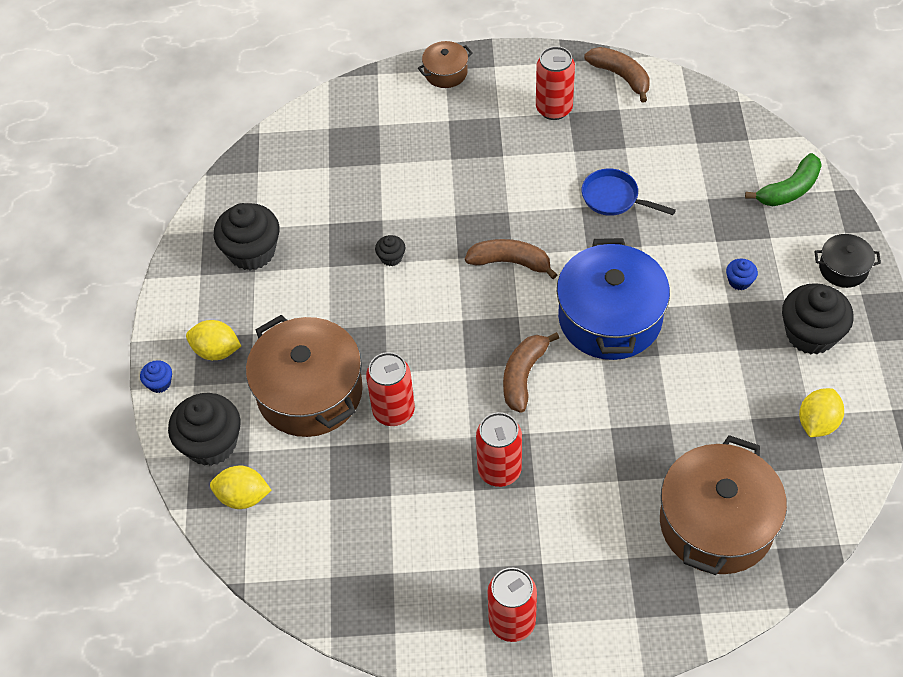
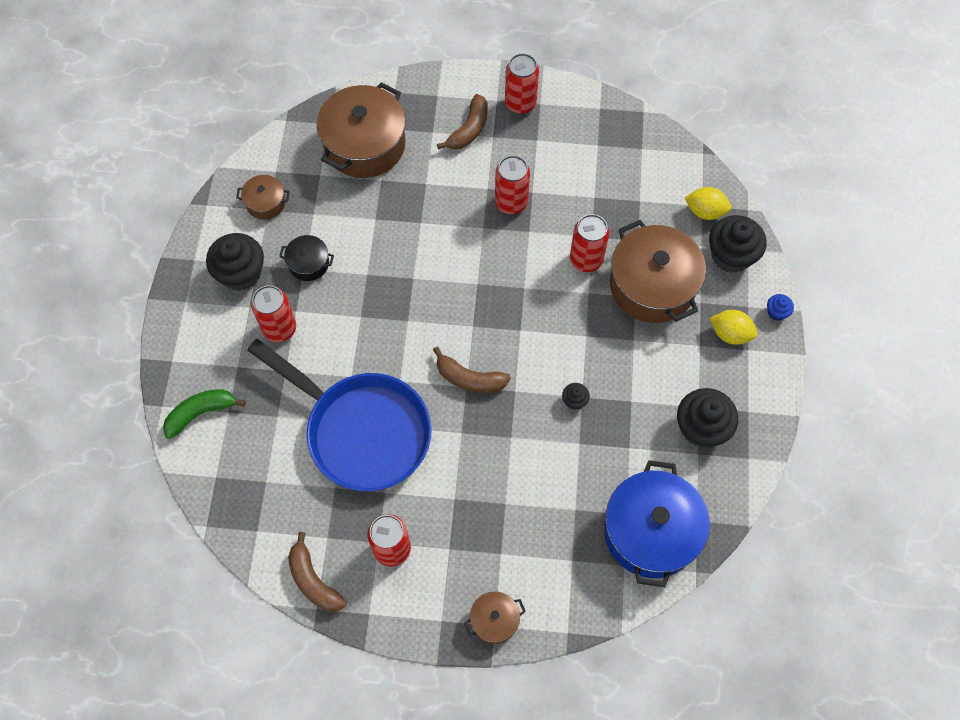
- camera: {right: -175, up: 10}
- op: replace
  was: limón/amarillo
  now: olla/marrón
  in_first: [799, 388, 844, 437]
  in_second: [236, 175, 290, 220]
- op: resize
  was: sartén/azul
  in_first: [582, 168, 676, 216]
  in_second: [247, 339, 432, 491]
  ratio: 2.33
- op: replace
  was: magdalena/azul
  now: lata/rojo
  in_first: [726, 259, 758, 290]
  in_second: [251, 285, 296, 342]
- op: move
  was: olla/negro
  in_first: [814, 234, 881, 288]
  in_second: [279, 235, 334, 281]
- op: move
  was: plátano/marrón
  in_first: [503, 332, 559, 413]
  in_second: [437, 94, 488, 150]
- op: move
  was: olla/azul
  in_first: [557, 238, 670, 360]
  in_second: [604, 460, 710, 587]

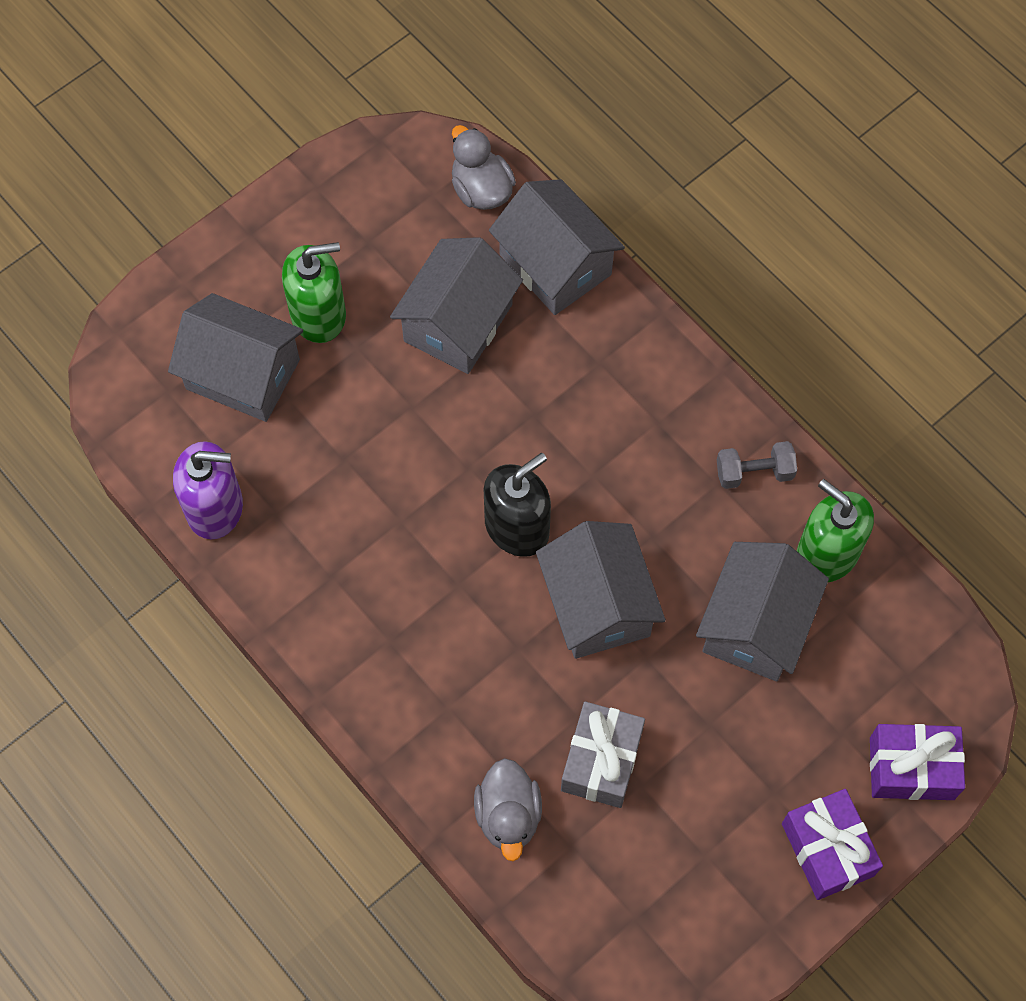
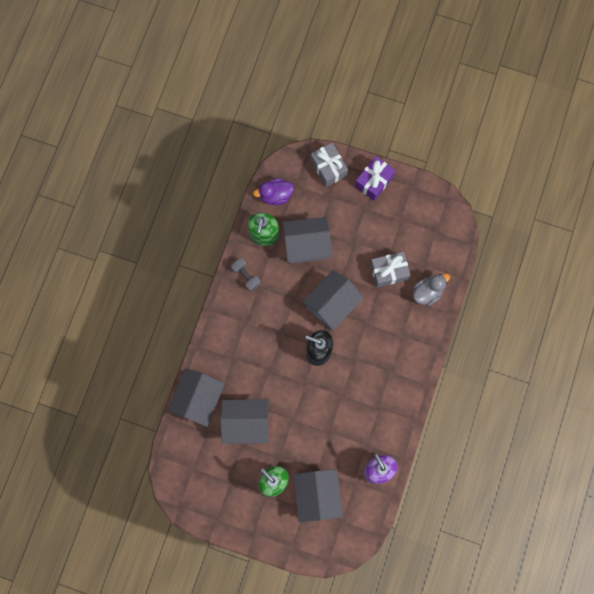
- camera: {right: -120, up: 10}
- op: insert
  now: pato/morado
  in_second: [253, 179, 294, 205]
- op: recolor
  was: regalo/morado
  now: regalo/gris
  in_first: [870, 724, 965, 800]
  in_second: [310, 143, 348, 187]
- op: delete
  was: pato/gris
  in_first: [452, 125, 516, 210]

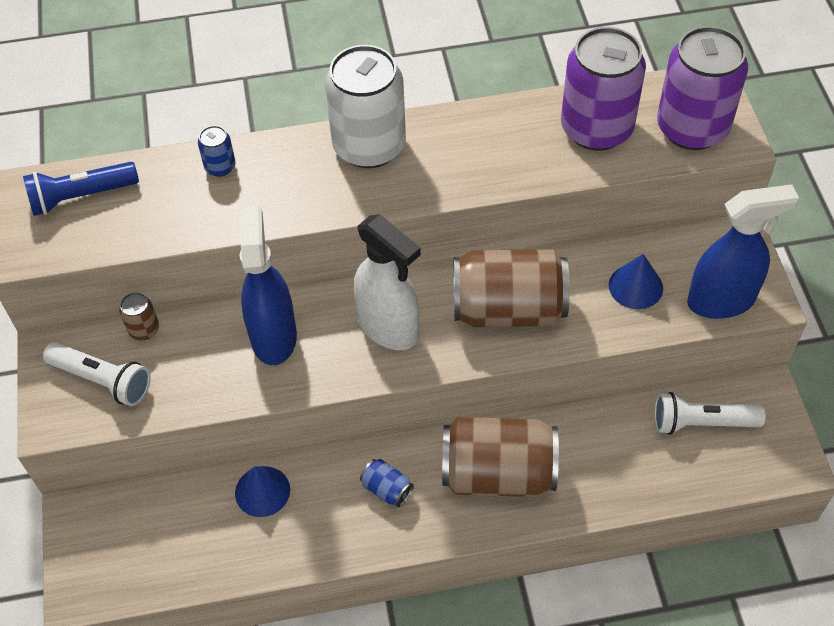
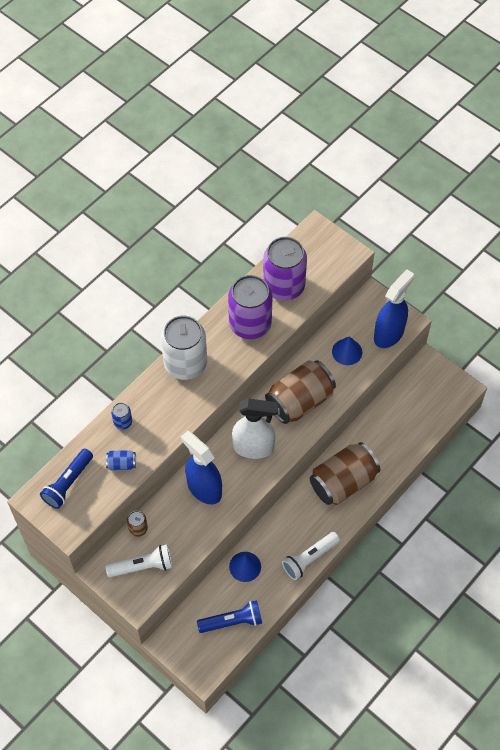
- camera: {right: -40, up: 5}
- op: move
  was: lata/azul
  in_first: [360, 459, 414, 507]
  in_second: [106, 450, 136, 470]
- op: insert
  now: lámpara de mano/azul
  in_second: [197, 600, 262, 633]
- op: move
  was: lata/morado
  in_first: [657, 26, 748, 150]
  in_second: [228, 275, 272, 339]
- op: move
  was: lámpara de mano/blanco
  in_first: [654, 392, 766, 435]
  in_second: [282, 532, 340, 580]

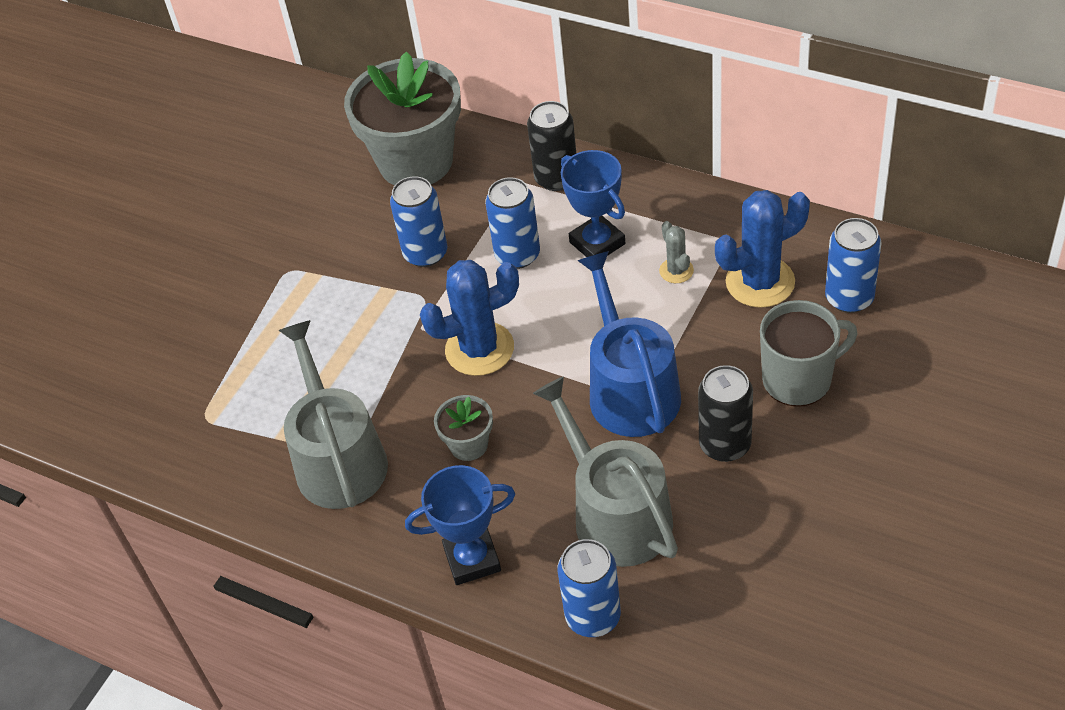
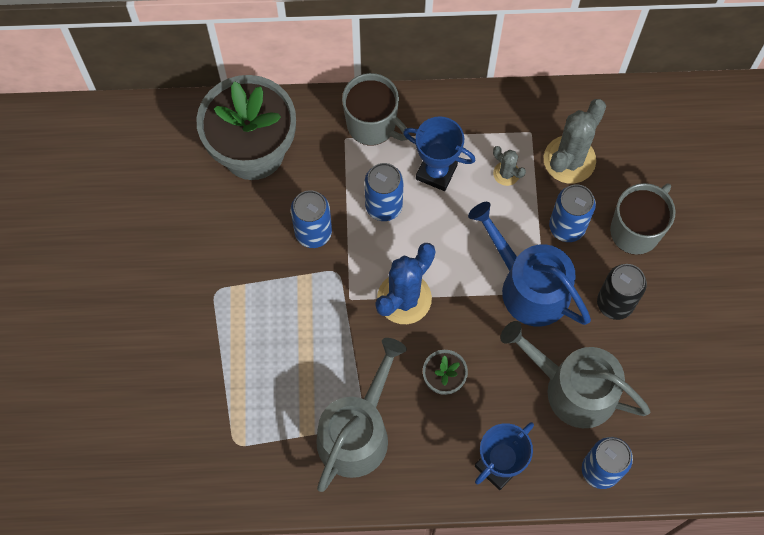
- camera: {right: -35, up: 20}
- op: rotate
  was: regadera/gris
  in_first: [278, 320, 388, 509]
  in_second: [316, 338, 407, 492]
  clockwise: 75
- op: replace
  was: lata/negro
  now: taza/gris
  in_first: [527, 101, 576, 191]
  in_second: [342, 73, 410, 145]
- op: recolor
  was: cactus/azul
  now: cactus/gris
  in_first: [715, 190, 810, 308]
  in_second: [544, 99, 606, 184]
- op: move
  was: lata/azul
  in_first: [825, 218, 882, 313]
  in_second: [549, 184, 596, 242]

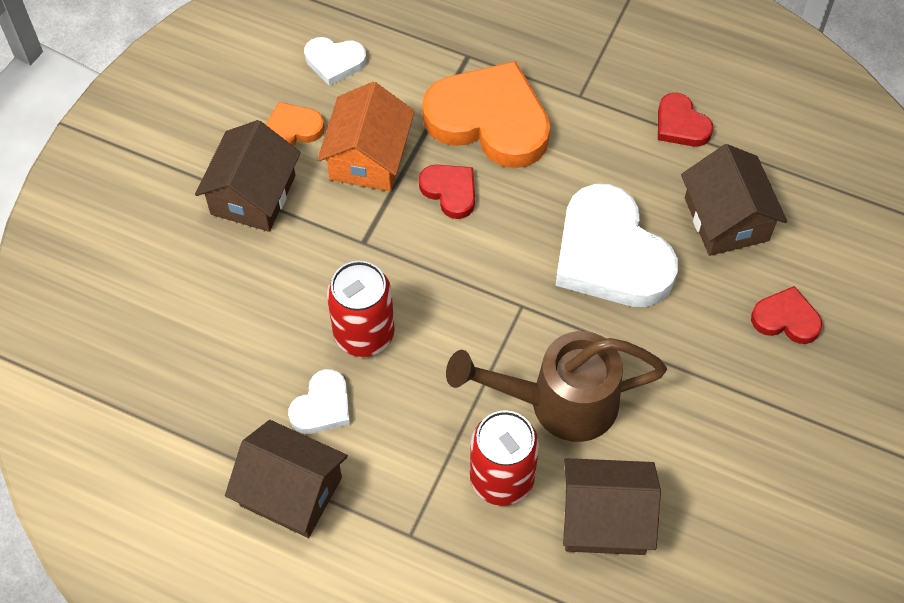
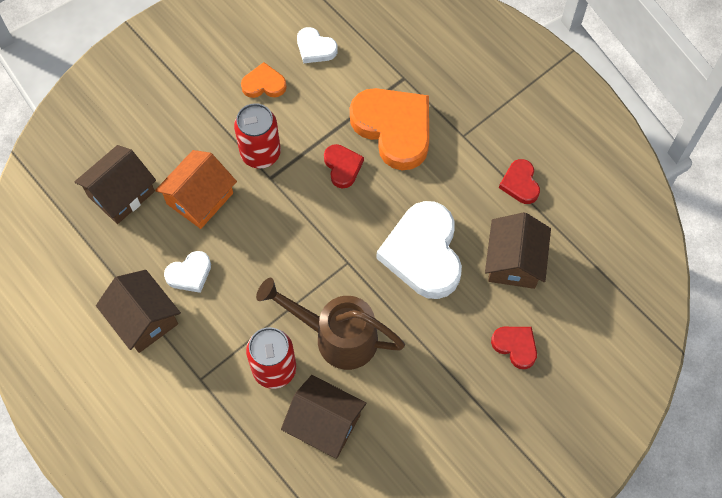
- camera: {right: 25, up: 5}
- op: move
  was: casa/marrón
  in_first: [195, 120, 301, 232]
  in_second: [75, 145, 156, 224]
- op: move
  was: casa/naranja
  in_first: [317, 82, 415, 191]
  in_second: [155, 150, 237, 229]
- op: move
  was: lata/rojo
  in_first: [327, 261, 395, 357]
  in_second: [234, 103, 281, 169]

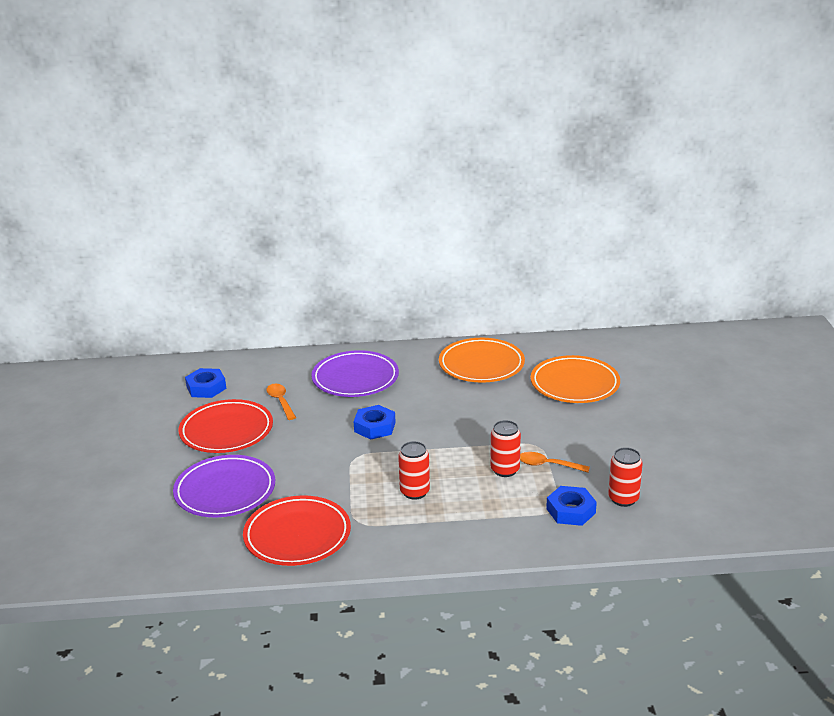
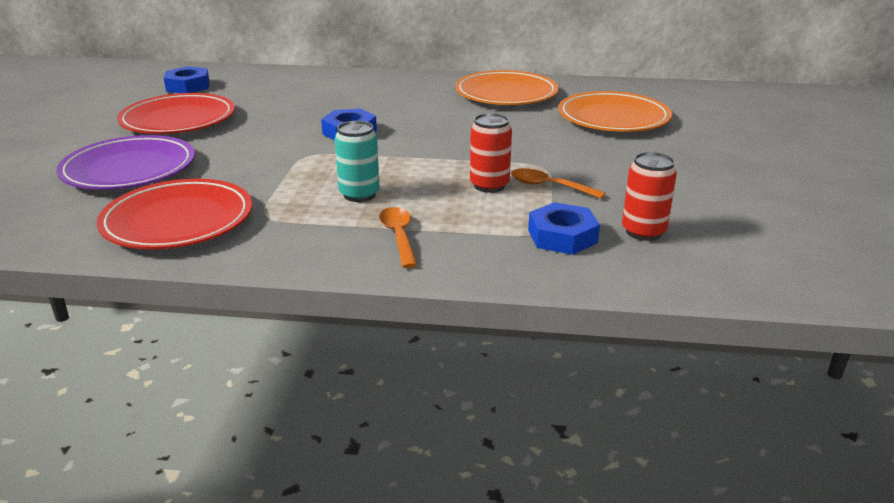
- camera: {right: 10, up: 0}
- op: recolor
  was: lata/rojo
  now: lata/turquesa
  in_first: [398, 441, 430, 500]
  in_second: [335, 121, 380, 202]
- op: move
  was: cuchara/naranja
  in_first: [266, 383, 296, 420]
  in_second: [379, 207, 417, 268]
- op: delete
  was: plato/morado
  in_first: [311, 350, 399, 397]

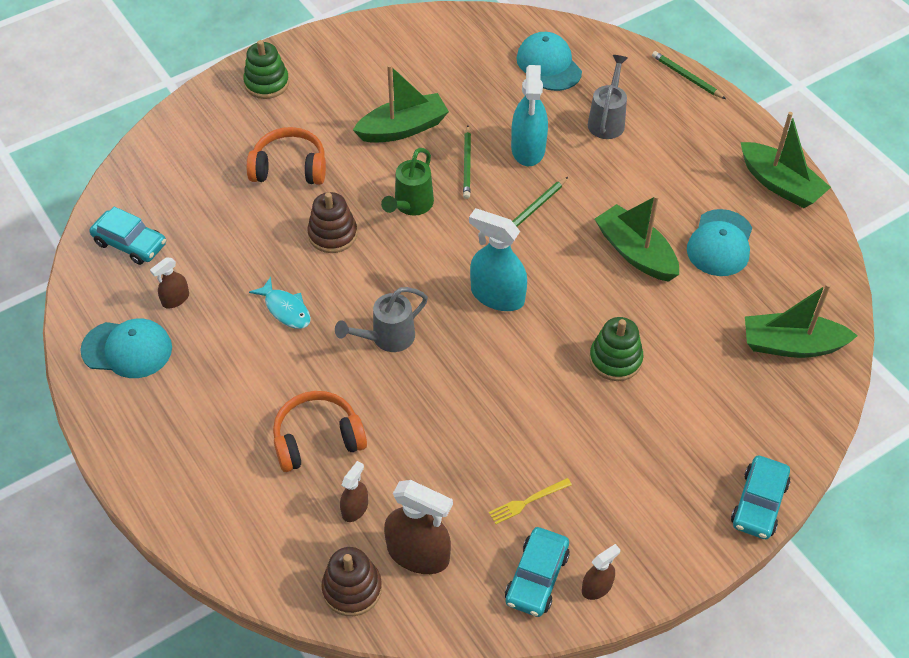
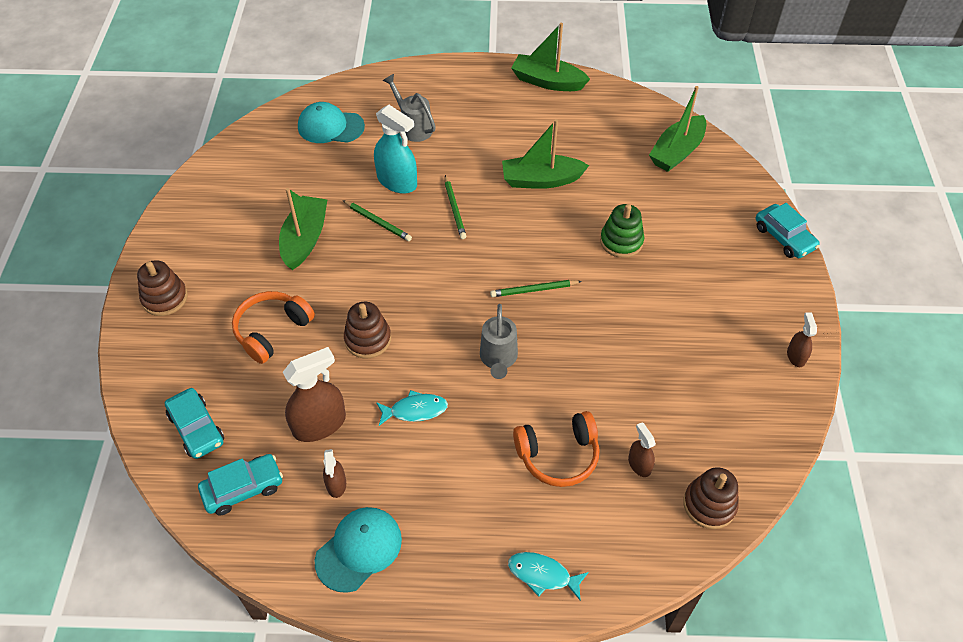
- camera: {right: -55, up: 0}
- op: recolor
  was: juguete apilable/verde
  now: juguete apilable/marrón
  in_first: [243, 40, 289, 99]
  in_second: [137, 260, 188, 316]
- op: move
  was: coche/turquesa
  in_first: [505, 527, 570, 617]
  in_second: [165, 388, 224, 459]
- op: move
  was: pulverizador/marrón
  in_first: [384, 480, 453, 574]
  in_second: [283, 347, 346, 442]
- op: move
  was: lápiz/verde
  in_first: [652, 51, 726, 99]
  in_second: [490, 280, 582, 297]
- op: insert
  now: pez/turquesa
  in_second: [508, 552, 589, 601]
- op: rotate
  was: barco/verde
  in_first: [741, 112, 831, 208]
  in_second: [511, 23, 590, 91]
  clockwise: -150
- op: rotate
  was: auriculares/naranja
  in_first: [273, 391, 367, 472]
  in_second: [513, 411, 600, 487]
  clockwise: -120
- op: delete
  was: regadera/verde
  in_first: [381, 148, 434, 216]
- op: delete
  was: pulverizador/turquesa
  in_first: [469, 208, 527, 311]
- op: delete
  was: tenedor/amarillo
  in_first: [489, 478, 572, 524]
- op: delete
  was: gorra/turquesa
  in_first: [687, 209, 752, 276]

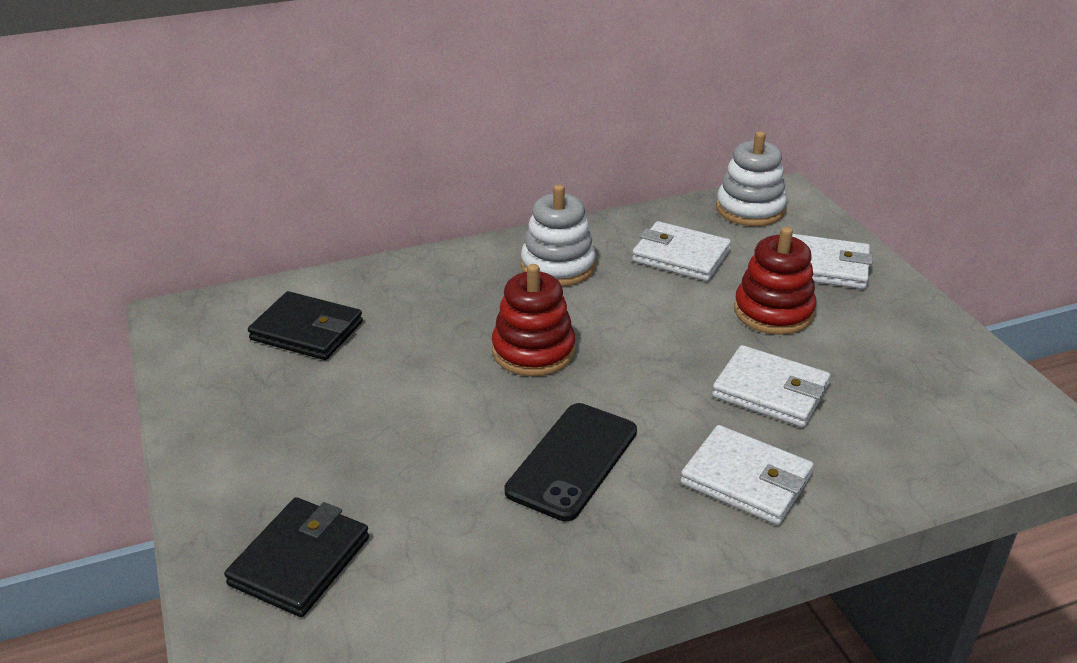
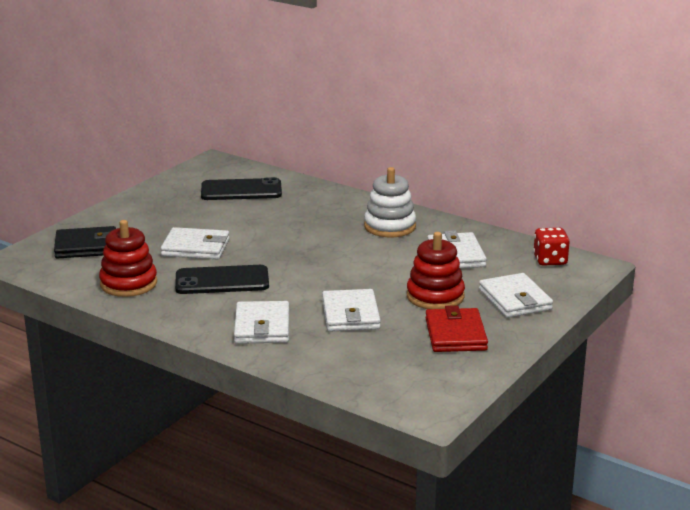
- camera: {right: 55, up: -10}
- op: move
  was: juguete apilable/rojo
  in_first: [492, 264, 575, 376]
  in_second: [99, 220, 157, 297]
- op: insert
  now: cartera/blanco
  in_second: [161, 227, 229, 259]
- op: replace
  was: cartera/negro
  now: móvil/negro
  in_first: [248, 291, 363, 360]
  in_second: [201, 177, 282, 200]
- op: insert
  now: cartera/rojo
  in_second: [425, 305, 488, 352]
- op: replace
  was: juguete apilable/blanco
  now: dado/rojo
  in_first: [716, 131, 787, 226]
  in_second: [533, 228, 570, 266]

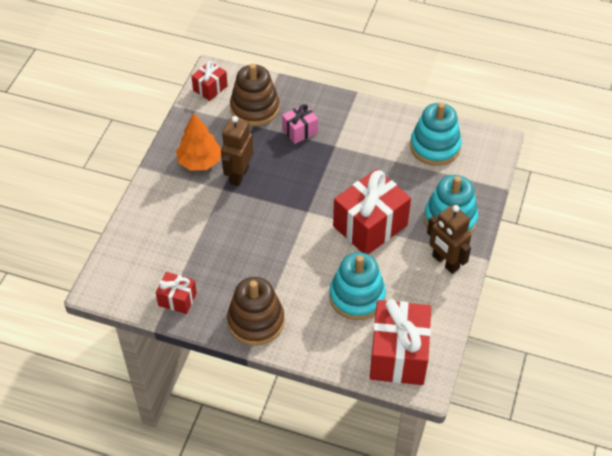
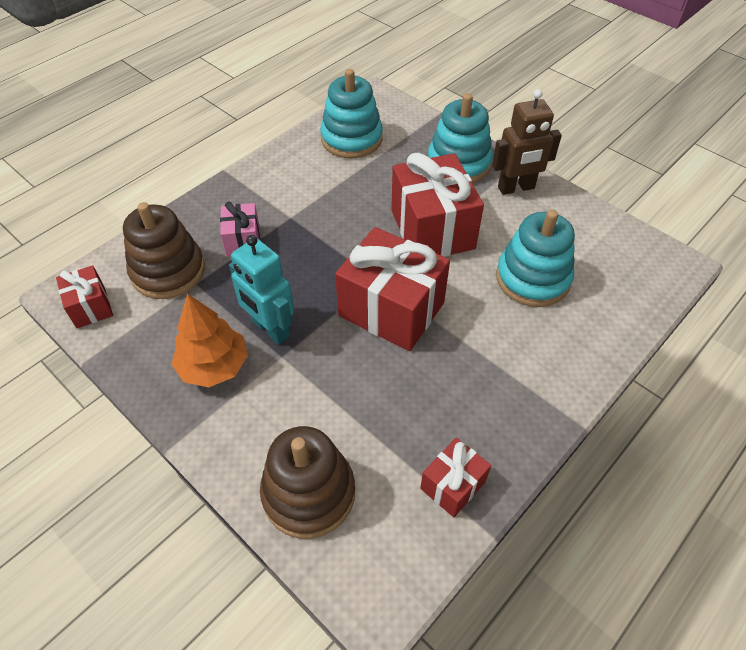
- camera: {right: -65, up: 0}
- op: recolor
  was: robot/marrón
  now: robot/turquesa
  in_first: [221, 116, 254, 186]
  in_second: [229, 235, 294, 344]
- op: move
  was: juguete apilable/marrón
  in_first: [227, 277, 285, 346]
  in_second: [260, 426, 355, 539]
- op: move
  was: regalo/rojo
  in_first: [370, 299, 431, 385]
  in_second: [335, 227, 450, 351]

